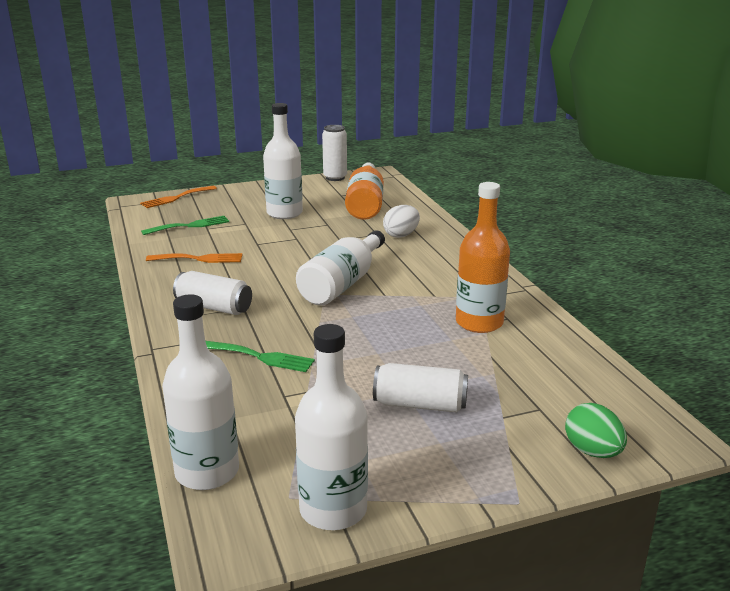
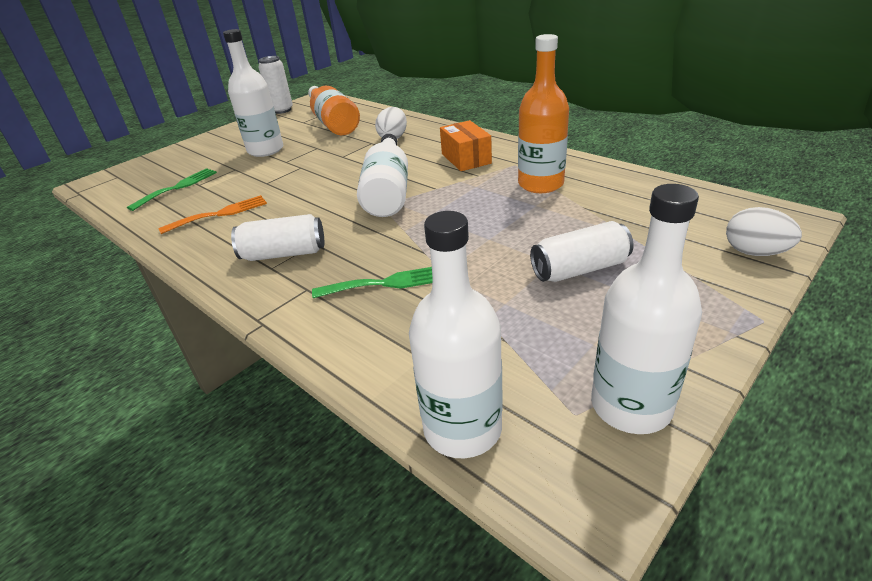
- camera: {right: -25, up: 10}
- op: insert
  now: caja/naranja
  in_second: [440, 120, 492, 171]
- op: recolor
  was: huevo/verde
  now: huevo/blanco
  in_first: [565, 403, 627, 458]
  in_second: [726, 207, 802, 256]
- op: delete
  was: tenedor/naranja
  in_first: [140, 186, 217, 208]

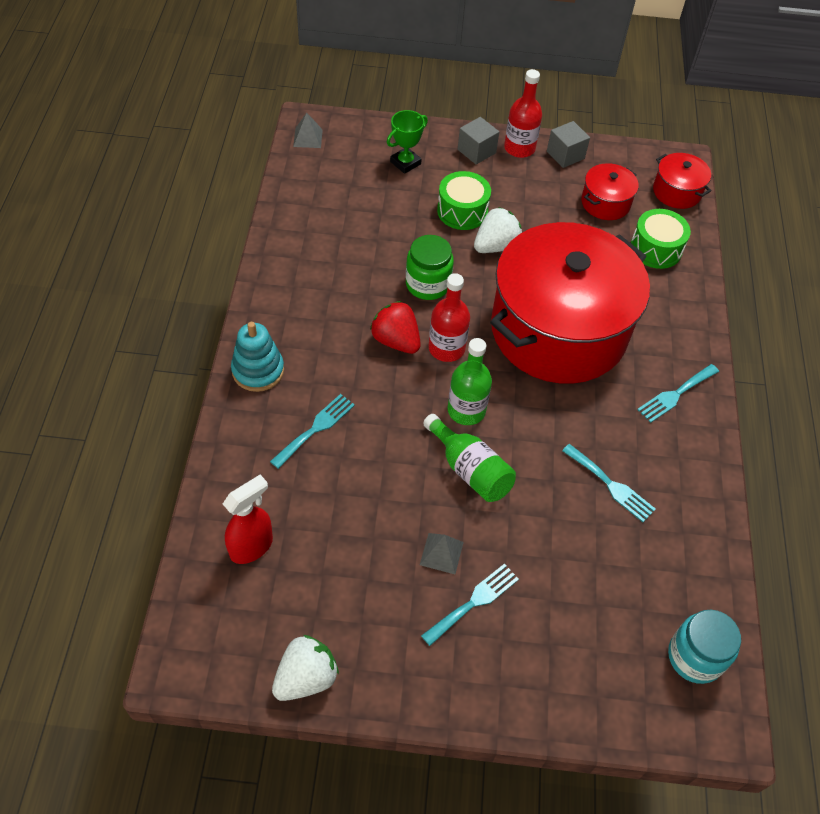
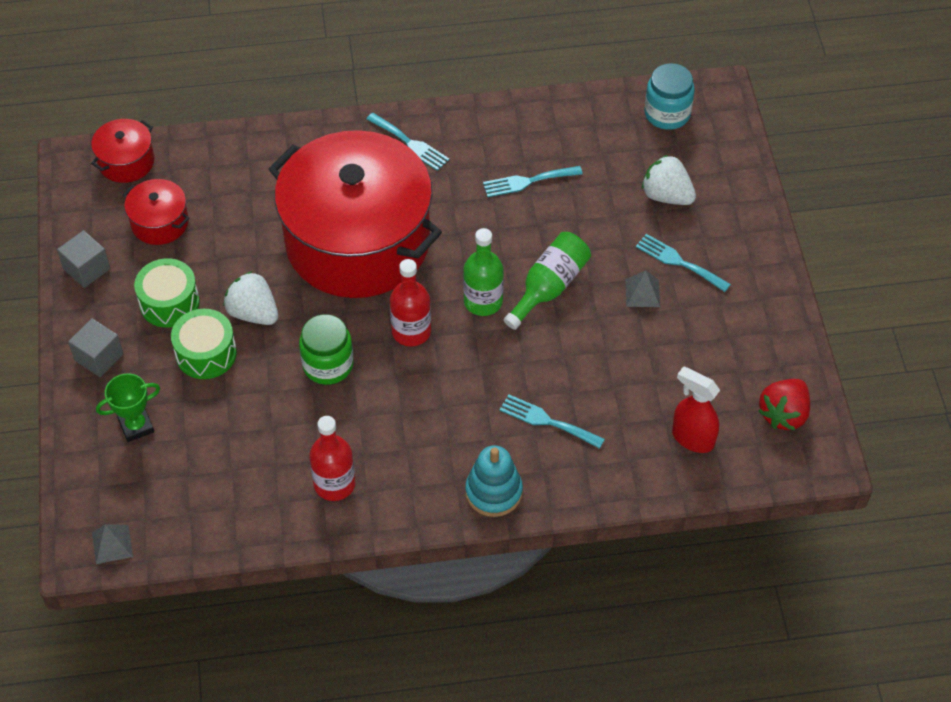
- camera: {right: -100, up: 0}
- op: rotate
  was: trofeo/verde
  in_first: [387, 110, 428, 174]
  in_second: [96, 373, 160, 442]
  clockwise: -60
- op: move
  was: tambor/verde
  in_first: [631, 209, 691, 269]
  in_second: [134, 258, 200, 328]
- op: move
  was: botella/rojo
  in_first: [504, 69, 542, 158]
  in_second: [309, 416, 356, 501]
- op: rotate
  was: tenedor/turquesa
  in_first: [562, 444, 656, 522]
  in_second: [483, 166, 583, 197]
  clockwise: -135
- op: move
  was: fresa/blanco
  in_first: [272, 635, 339, 701]
  in_second: [642, 155, 696, 205]
- op: move
  was: fresa/rojo
  in_first: [370, 301, 421, 354]
  in_second: [759, 379, 810, 430]

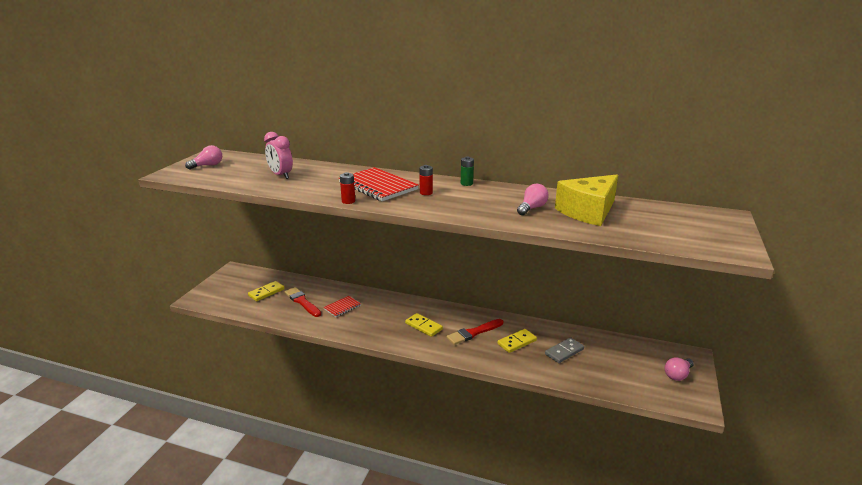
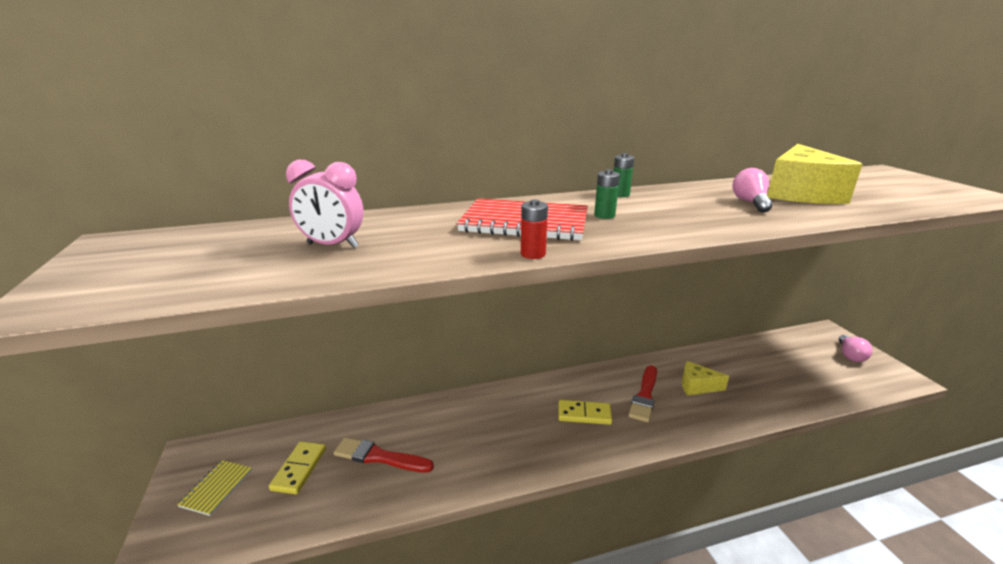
- camera: {right: -35, up: 0}
- op: insert
  now: cuaderno/amarillo
  in_second: [177, 460, 252, 516]
- op: recolor
  was: pila/rojo
  now: pila/verde
  in_first: [419, 165, 433, 195]
  in_second: [594, 169, 620, 219]
- op: replace
  was: ficha de dominó/amarillo
  now: queso/amarillo
  in_first: [497, 329, 537, 353]
  in_second: [682, 361, 729, 396]
- op: delete
  was: bombilla/rosa
  in_first: [185, 145, 222, 170]
- op: delete
  was: cuaderno/rojo
  in_first: [323, 296, 361, 317]
- op: delete
  was: ficha de dominó/gris
  in_first: [545, 337, 584, 363]

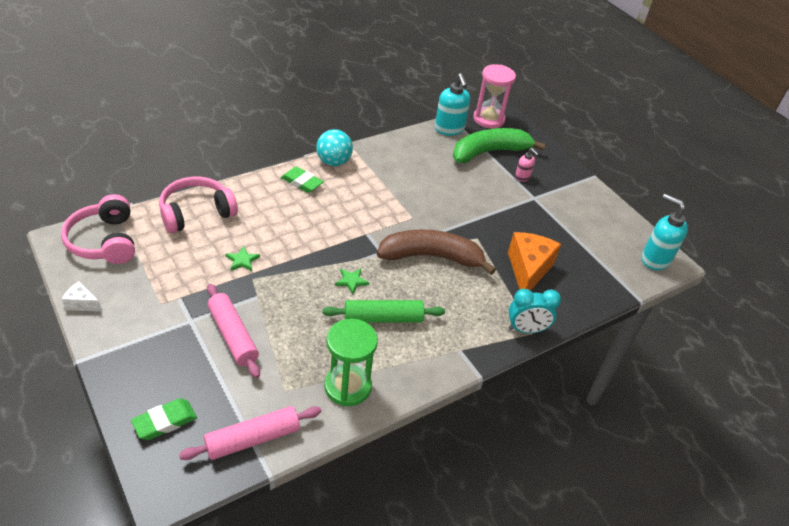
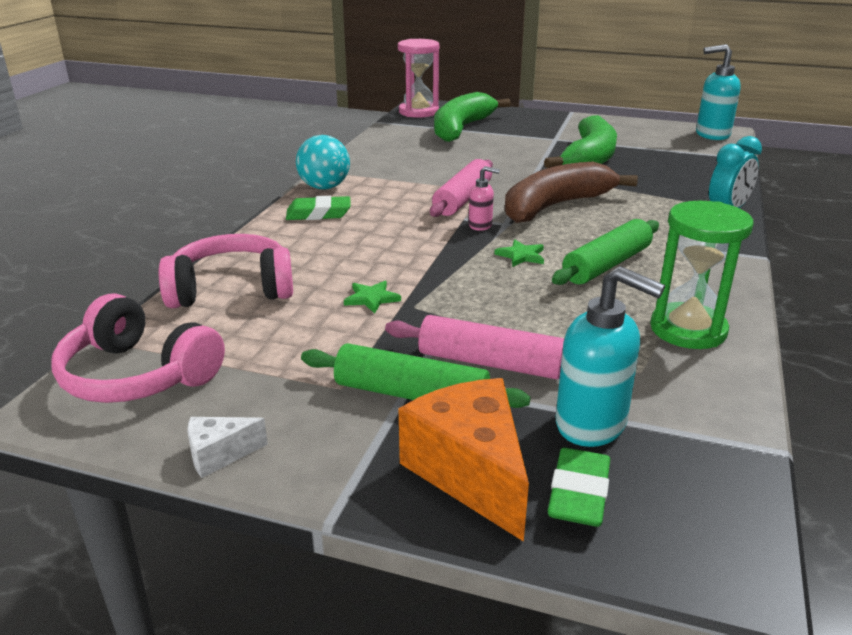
- camera: {right: -35, up: -15}
- op: rotate
  was: auriculares/rosa
  in_first: [159, 177, 238, 233]
  in_second: [159, 234, 293, 308]
  clockwise: 60
- op: insert
  now: rodillo/verde
  in_second: [301, 343, 531, 408]
- op: move
  was: queso/naranja
  in_first: [508, 232, 561, 291]
  in_second: [398, 378, 529, 542]
- op: move
  was: rodillo/rosa
  in_first: [179, 406, 321, 460]
  in_second: [430, 159, 493, 217]
- op: move
  was: dispensador de jabón/rosa
  in_first: [515, 148, 539, 182]
  in_second: [469, 166, 500, 231]
- op: insert
  now: plátano/verde
  in_second: [544, 115, 617, 168]
- op: move
  was: dispensador de jabón/turquesa
  in_first: [435, 73, 470, 136]
  in_second: [556, 266, 665, 447]

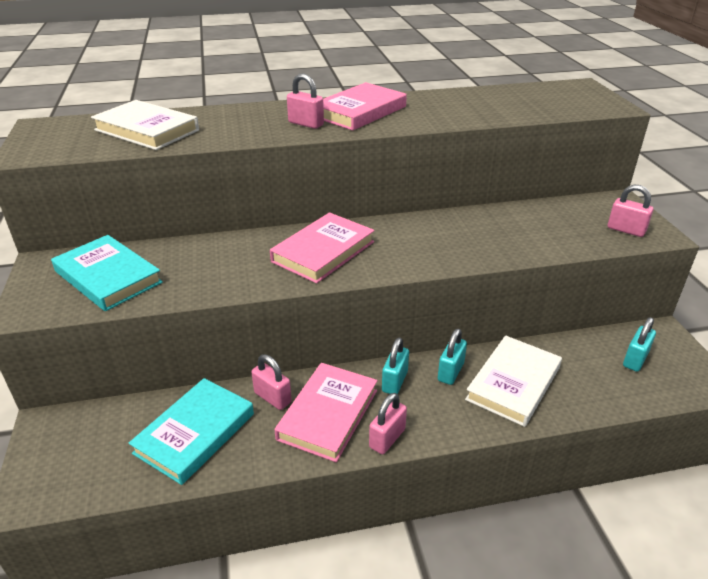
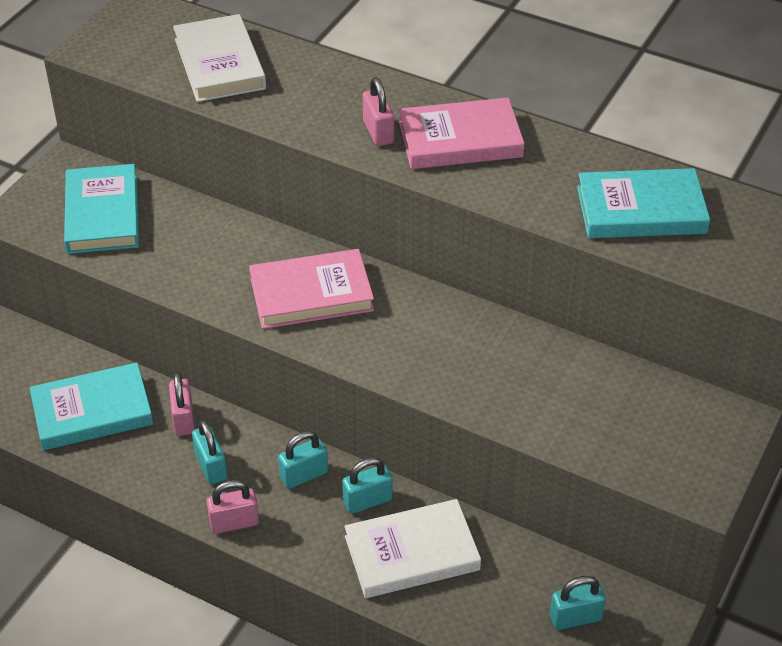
- camera: {right: 40, up: 10}
- op: replace
  was: libro/rosa
  now: candado/turquesa
  in_first: [274, 363, 378, 462]
  in_second: [192, 420, 227, 485]
- op: insert
  now: libro/turquesa
  in_second: [577, 168, 710, 238]
- op: delete
  was: candado/rosa
  in_first: [608, 185, 653, 237]

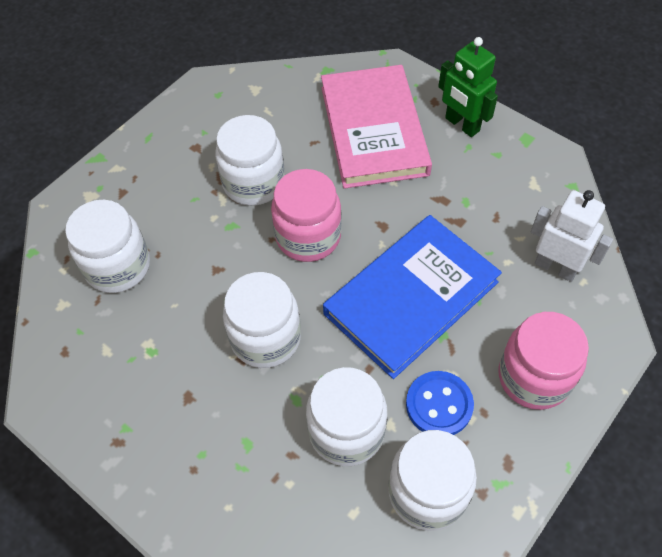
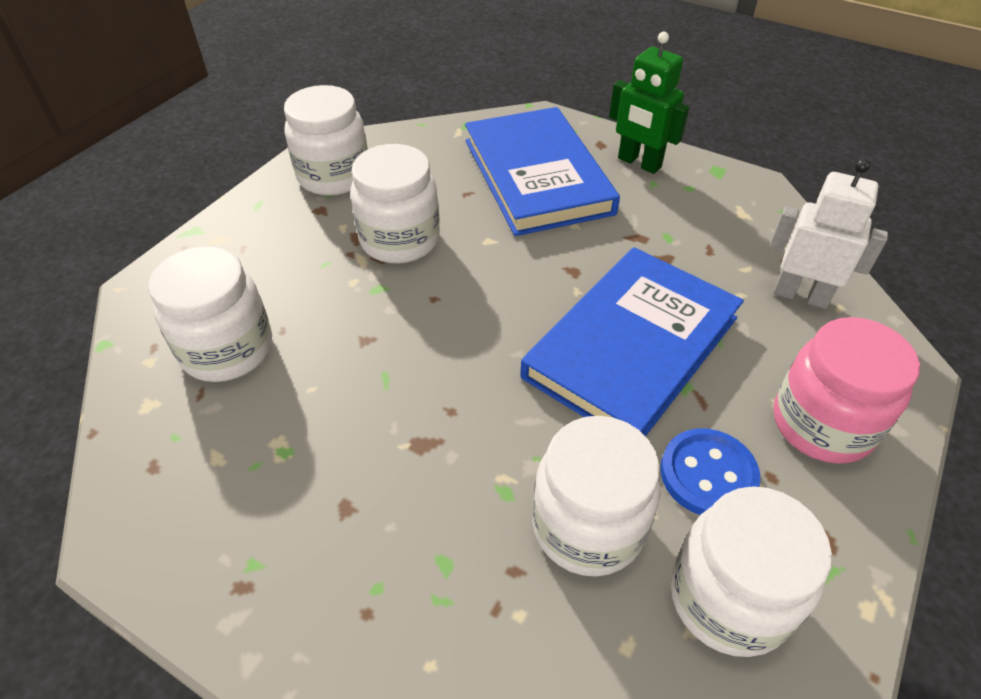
- camera: {right: -10, up: -10}
- op: move
  was: tarro/blanco
  in_first: [223, 272, 301, 368]
  in_second: [284, 85, 368, 196]
- op: recolor
  was: libro/rosa
  now: libro/azul
  in_first: [321, 65, 432, 189]
  in_second: [465, 107, 620, 236]
- op: delete
  was: tarro/rosa
  in_first: [271, 169, 342, 262]

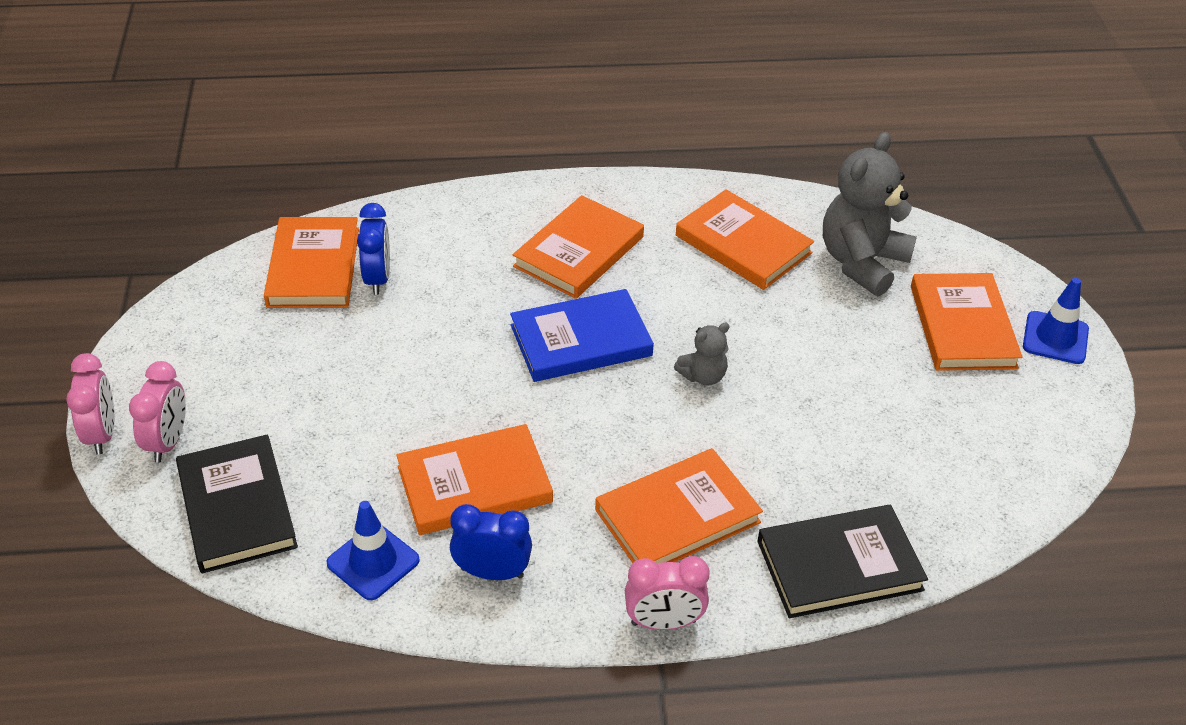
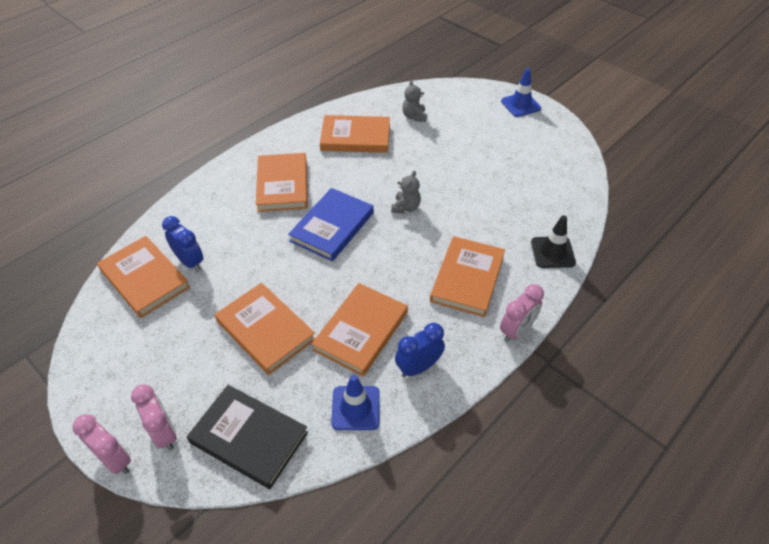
- camera: {right: -40, up: 5}
- op: move
  was: libro/naranja
  in_first: [911, 273, 1023, 371]
  in_second: [215, 283, 315, 375]
- op: resize
  was: osito/gris
  in_first: [823, 132, 917, 296]
  in_second: [402, 80, 427, 122]
  ratio: 0.49
- op: replace
  was: libro/negro
  now: cono de tráfico/negro
  in_first: [757, 505, 928, 618]
  in_second: [531, 215, 576, 268]

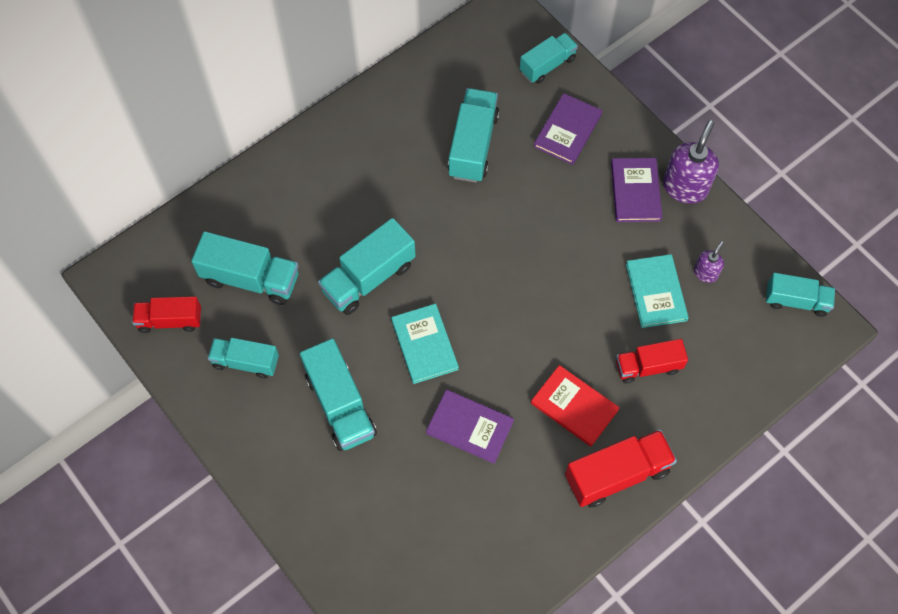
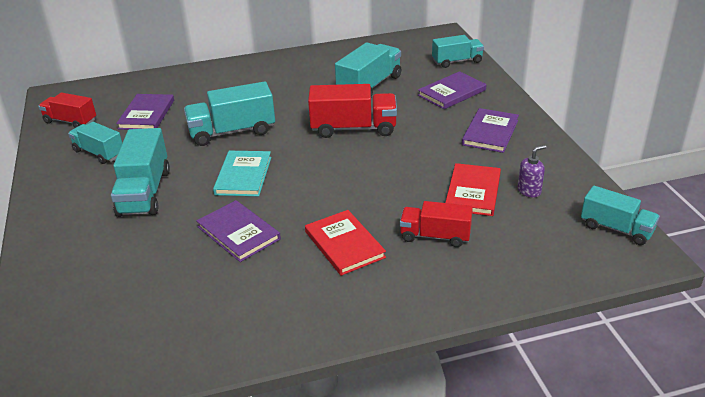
- camera: {right: 25, up: -30}
- op: replace
  was: camión/turquesa
  now: libro/morado
  in_first: [191, 231, 298, 305]
  in_second: [116, 94, 174, 130]
- op: move
  was: camión/rojo
  in_first: [565, 430, 677, 508]
  in_second: [308, 84, 397, 138]
- op: recolor
  was: libro/turquesa
  now: libro/rojo
  in_first: [626, 254, 689, 328]
  in_second: [445, 163, 501, 216]
- op: delete
  was: dispensador de jabón/morado
  in_first: [663, 120, 719, 204]

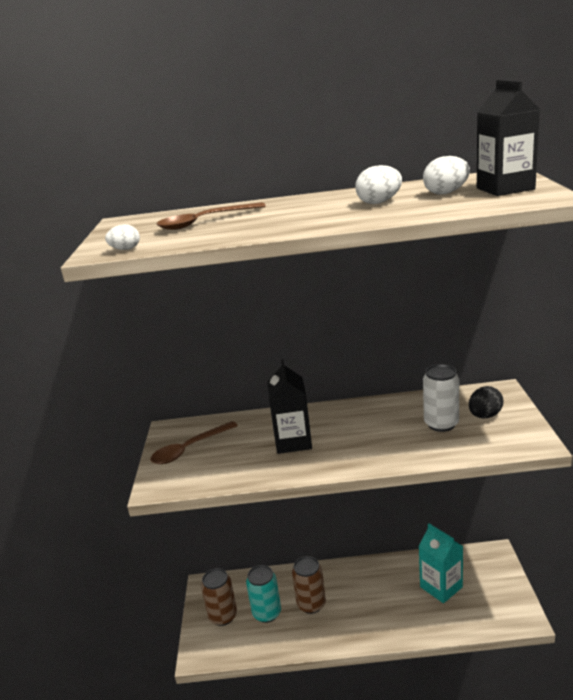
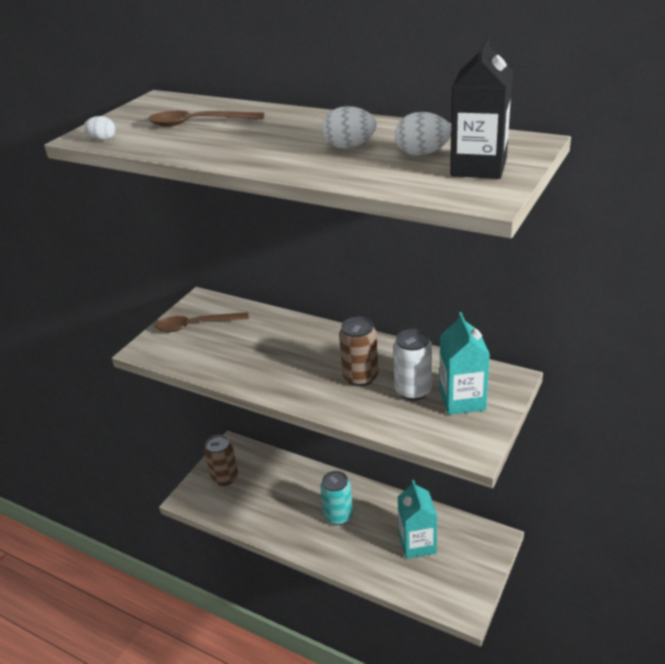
- camera: {right: 30, up: 10}
- op: move
  was: lata/turquesa
  in_first: [246, 565, 281, 623]
  in_second: [320, 471, 353, 525]
- op: move
  was: lata/marrón
  in_first: [292, 556, 326, 614]
  in_second: [339, 317, 378, 386]
- op: replace
  was: huevo/negro
  now: cartón de leche/turquesa
  in_first: [469, 386, 503, 418]
  in_second: [439, 312, 490, 415]
- op: delete
  was: cartón de leche/negro
  in_first: [267, 359, 312, 454]

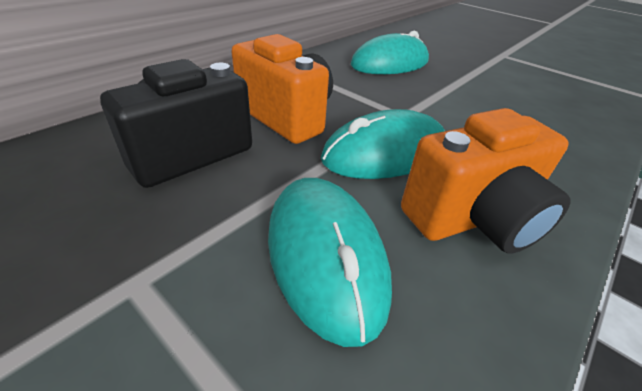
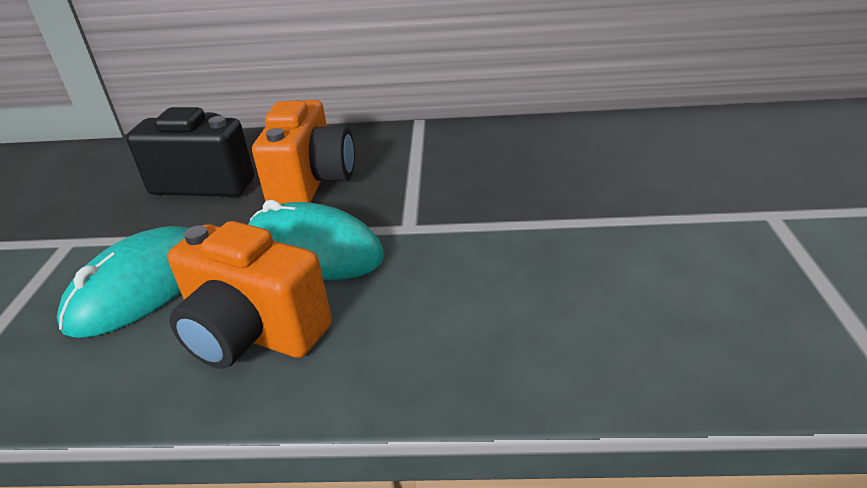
- camera: {right: 55, up: -5}
- op: delete
  was: ratón/turquesa
  in_first: [351, 31, 429, 74]

